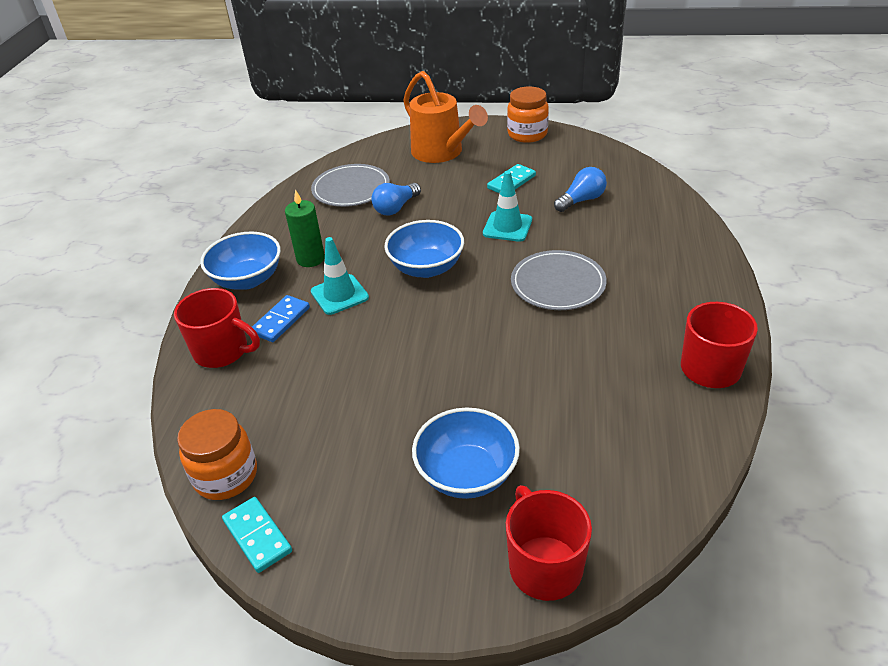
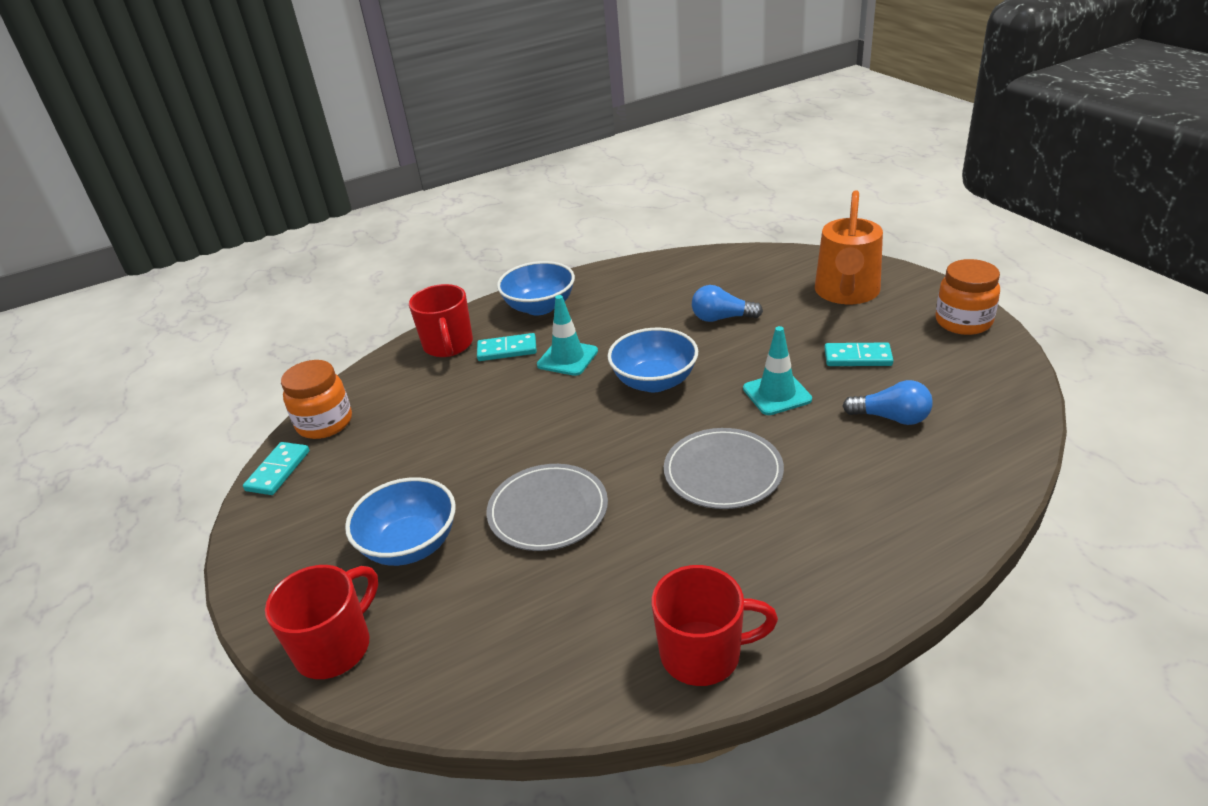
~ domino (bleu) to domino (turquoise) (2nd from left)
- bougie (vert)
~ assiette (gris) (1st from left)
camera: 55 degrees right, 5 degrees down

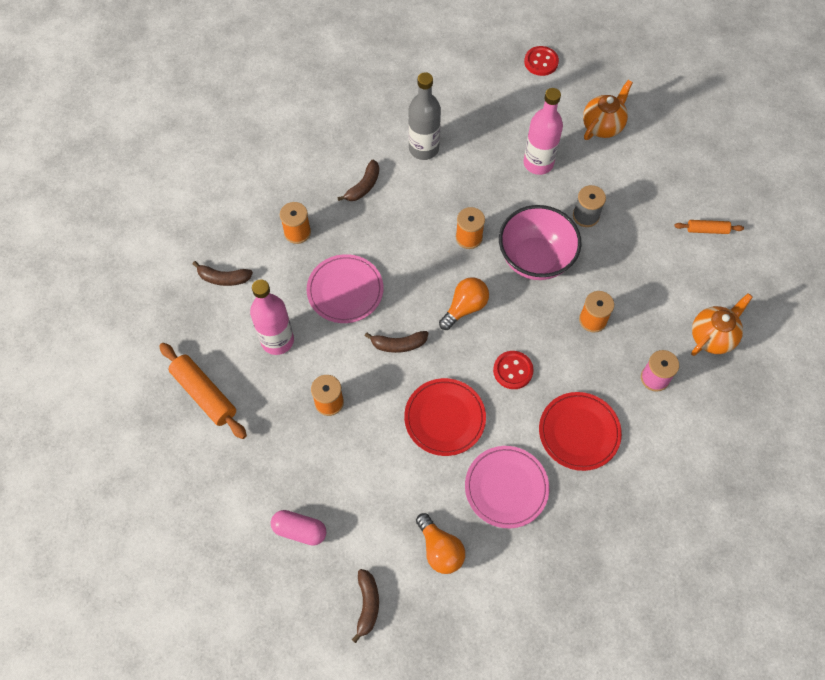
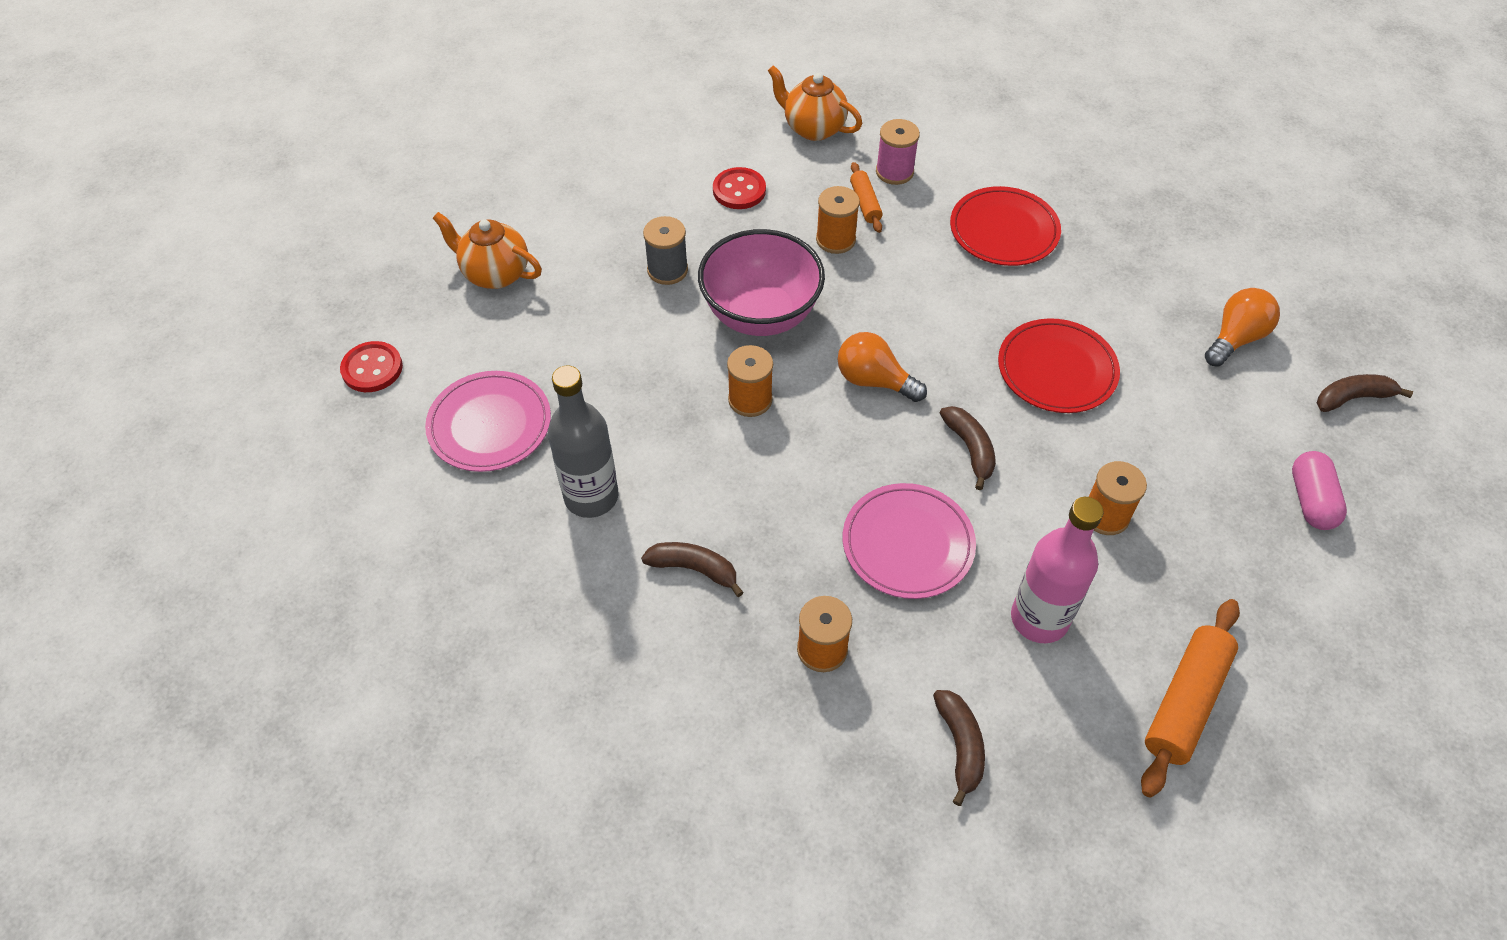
~ assiette (rose) (2nd from left in the first image) to assiette (rose) (1st from left)
~ bouton (rouge) (1st from left in the first image) to bouton (rouge) (2nd from left)
- bouteille (rose) (2nd from left)
~ rouleau à pâtisserie (orange) (2nd from left in the first image) to rouleau à pâtisserie (orange) (1st from left)
camera: 105 degrees left, 10 degrees down

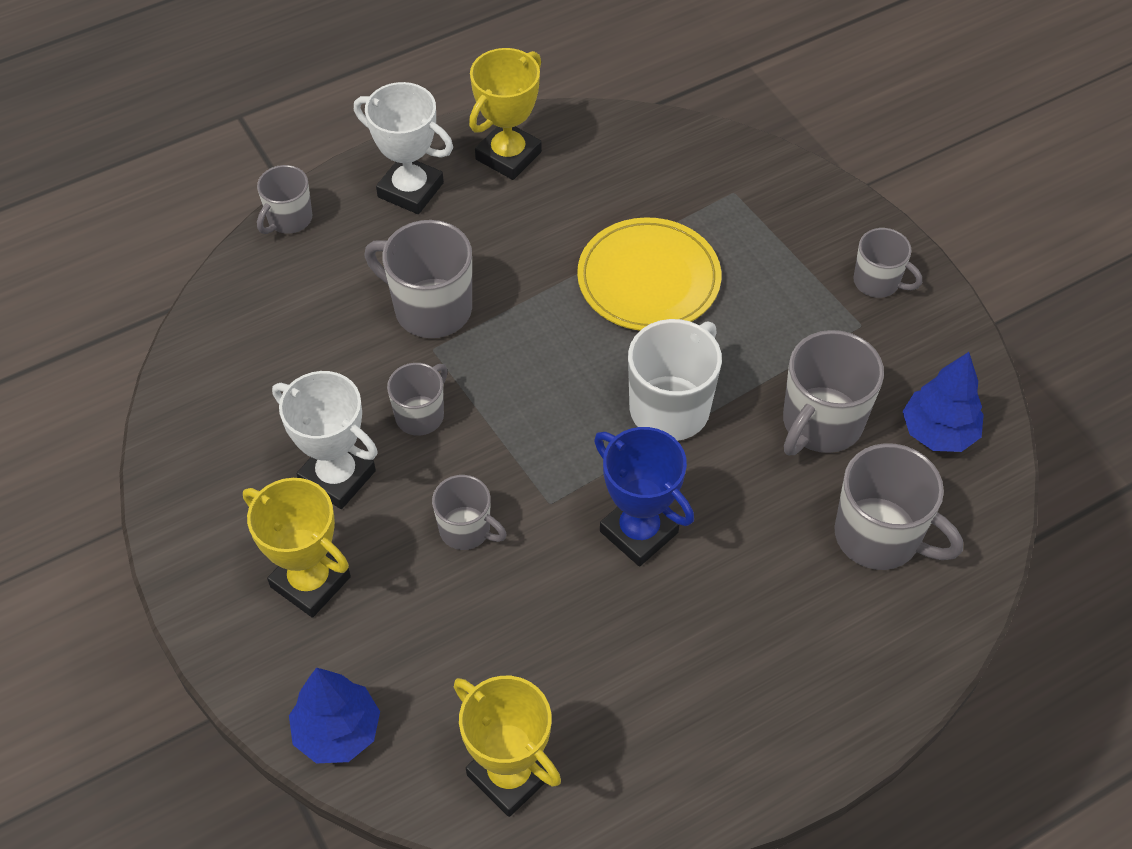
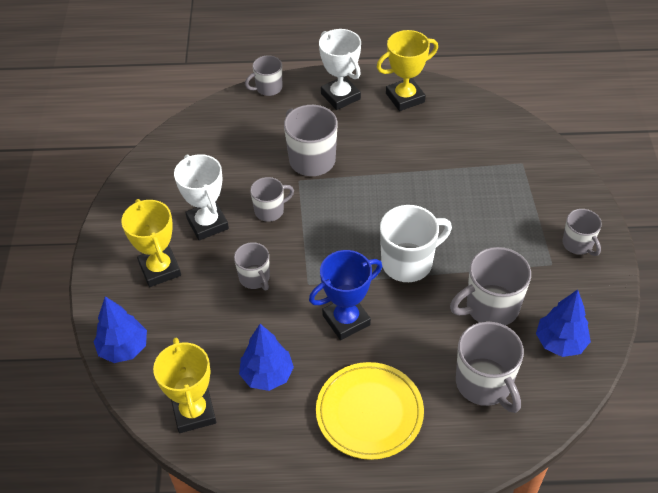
~ assiette (jaune)
~ trophée (bleu) 75 degrees clockwise
+ arbre (bleu) (2nd from left)
camera: 30 degrees right, 5 degrees down

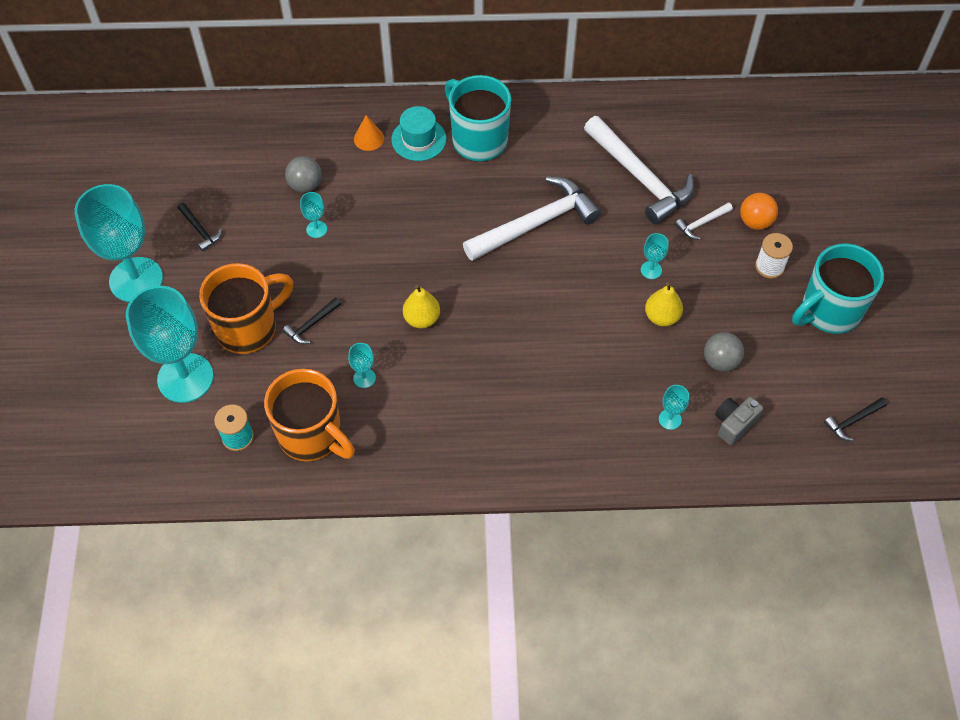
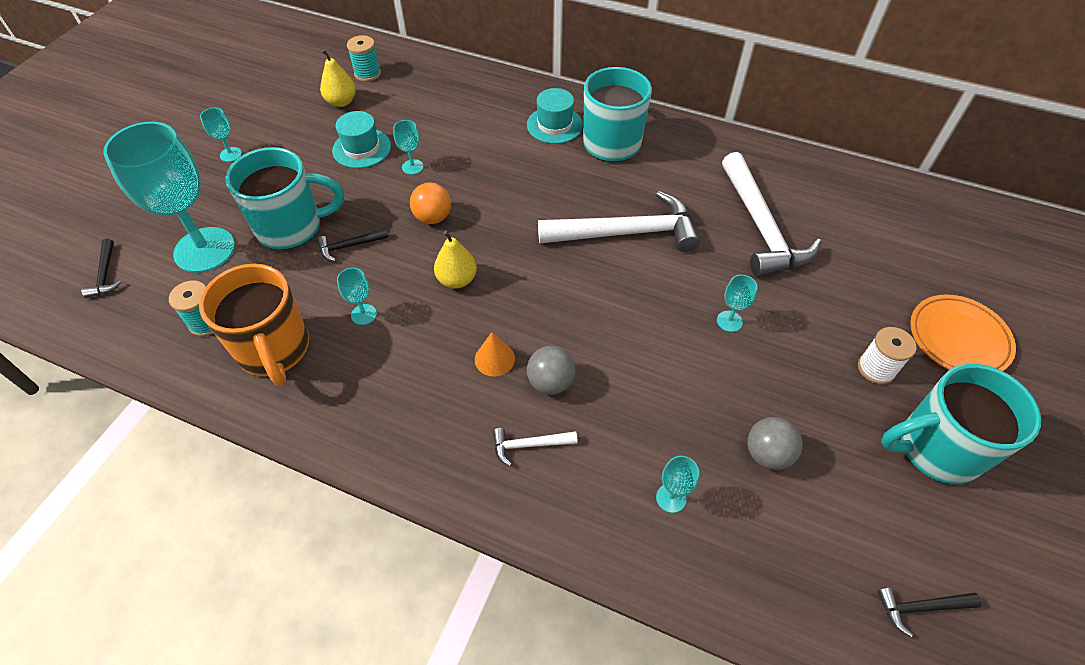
~ verre à pied (turquoise) (1st from left in the first image) x0.40
~ marteau (noir) (1st from left)
~ tasse (orange) (1st from left) to tasse (turquoise) (1st from left)
~ balle (gris) (1st from left)
~ cône (orange)
~ poire (jaune) (2nd from left in the first image) to poire (jaune) (1st from left)
~ marteau (blanc) (3rd from left in the first image) to marteau (blanc) (1st from left)
- appareil photo (gris)
~ balle (orange)
+ chapeau (turquoise) (1st from left)
+ bobine (turquoise) (2nd from left)
+ assiette (orange)
camera: 25 degrees right, 5 degrees down

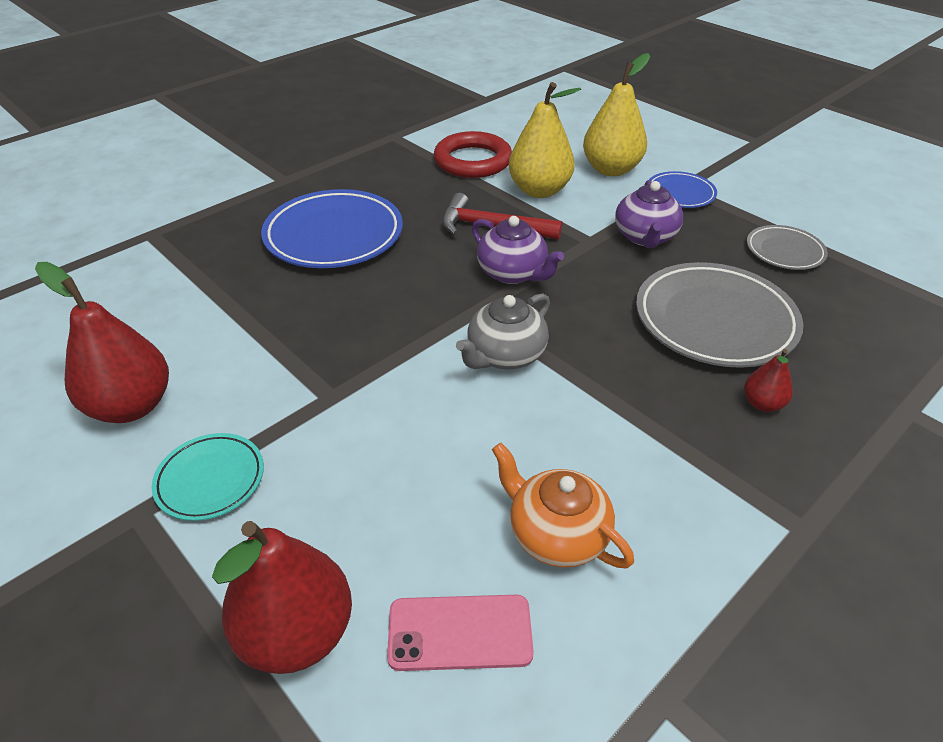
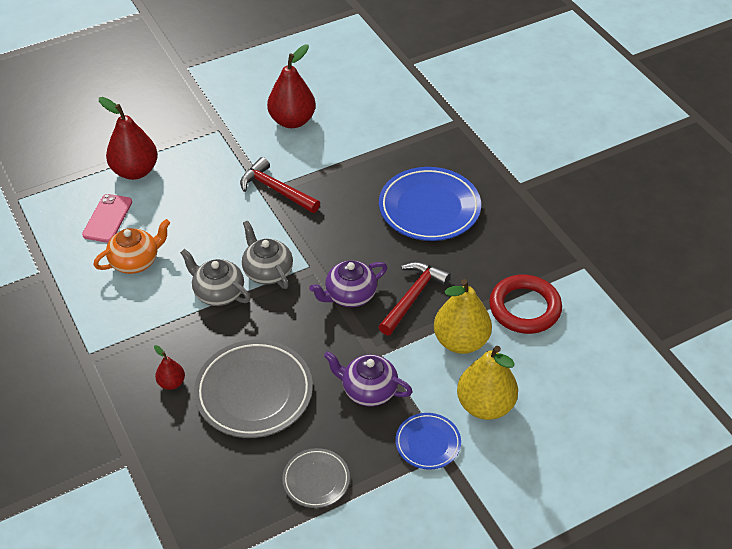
- assiette (turquoise)
+ théière (gris) (1st from left)
+ marteau (rouge) (1st from left)
camera: 105 degrees right, 5 degrees up

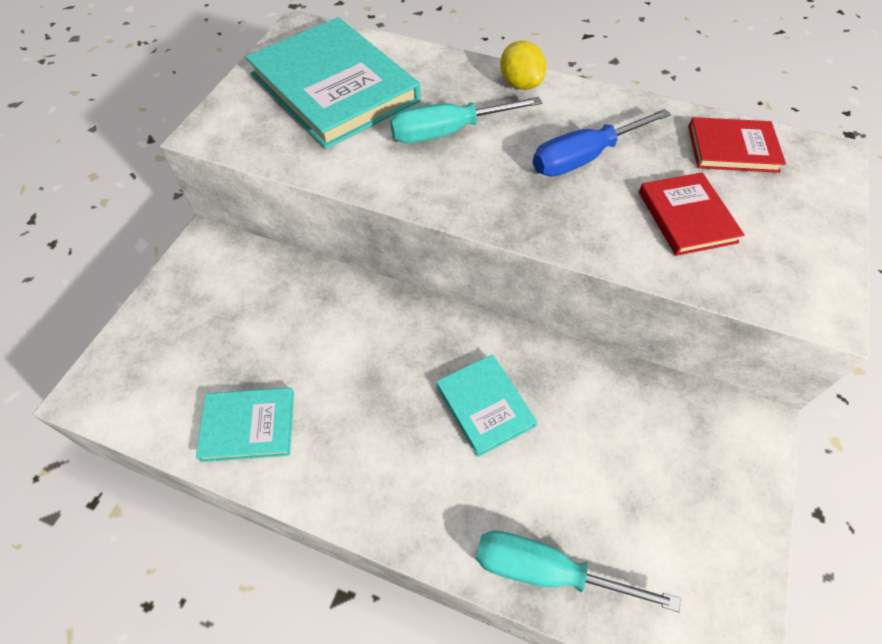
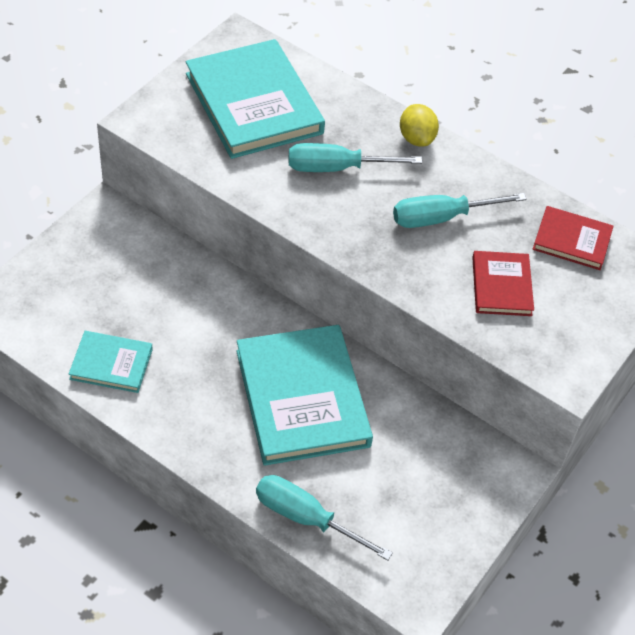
~ livre (turquoise) (3rd from left) x1.94
~ tournevis (bleu) to tournevis (turquoise) (3rd from left)
camera: 10 degrees right, 5 degrees down

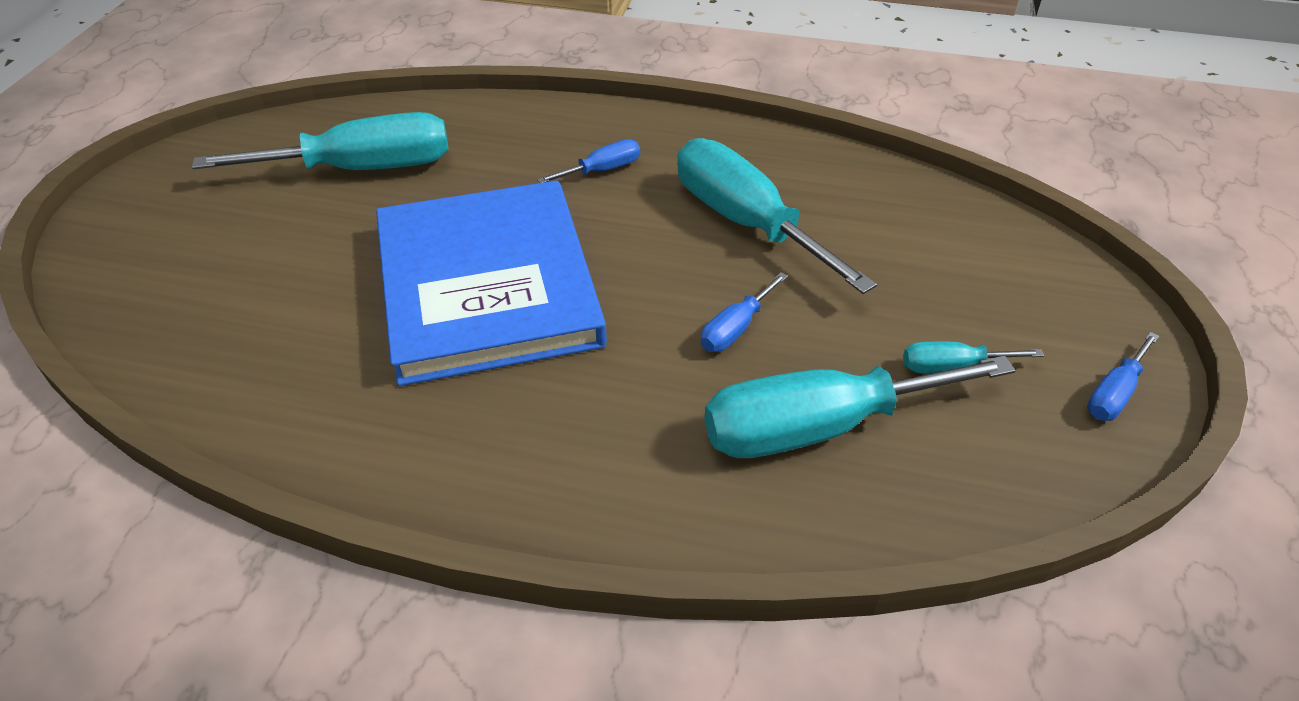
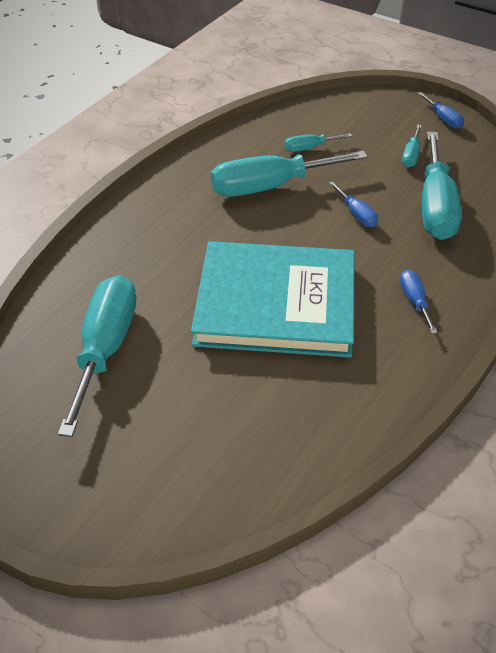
~ livre (bleu) to livre (turquoise)
~ tournevis (bleu) (1st from left in the first image) to tournevis (bleu) (2nd from left)
+ tournevis (turquoise) (3rd from left)
camera: 70 degrees left, 0 degrees up

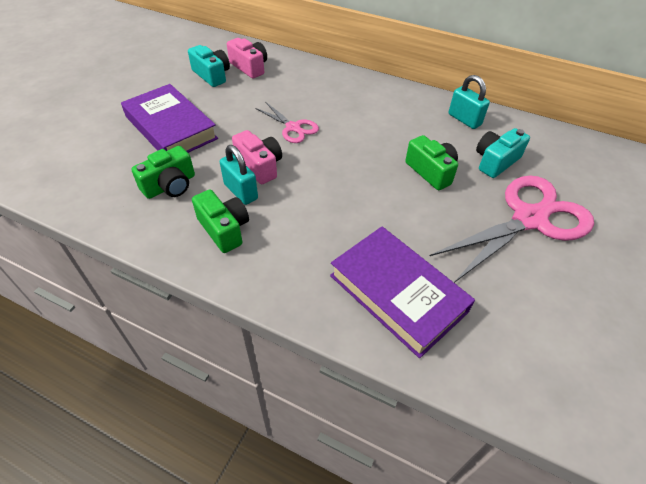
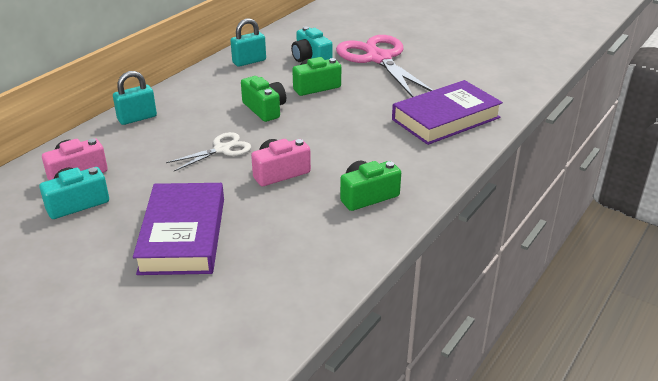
~ livre (violet) (1st from left) 60 degrees counterclockwise
~ appareil photo (vert) (1st from left)
~ cadenas (turquoise) (1st from left)
~ ciseaux (rose) (1st from left) to ciseaux (blanc)
camera: 80 degrees left, 15 degrees down

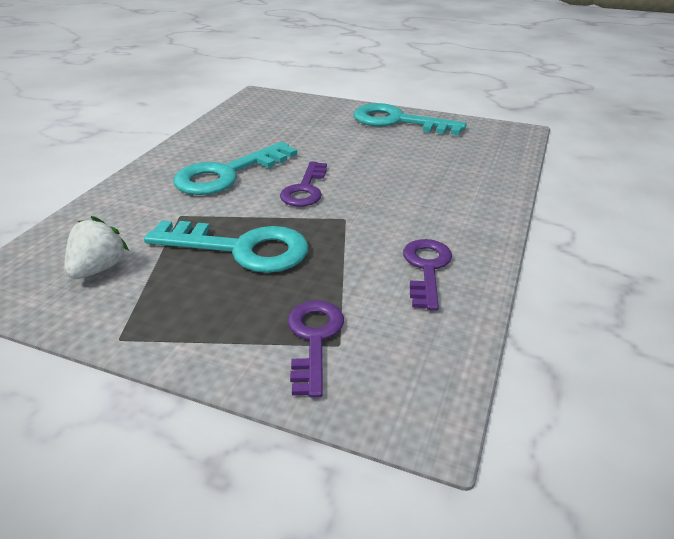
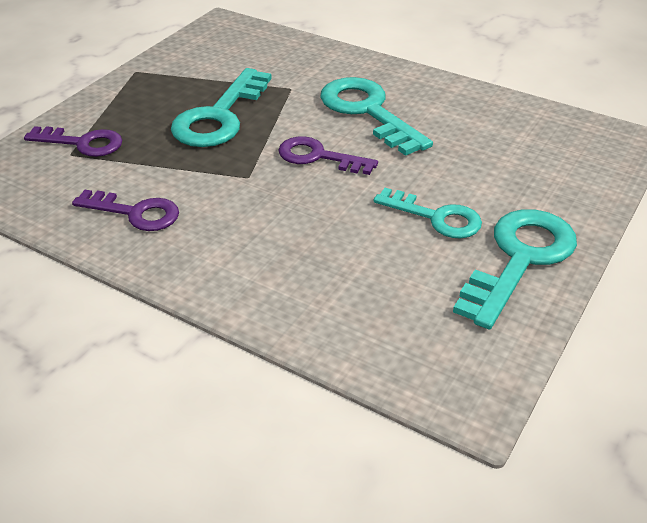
- fraise (blanc)
+ clé (turquoise) (3rd from left)
camera: 100 degrees right, 5 degrees up

